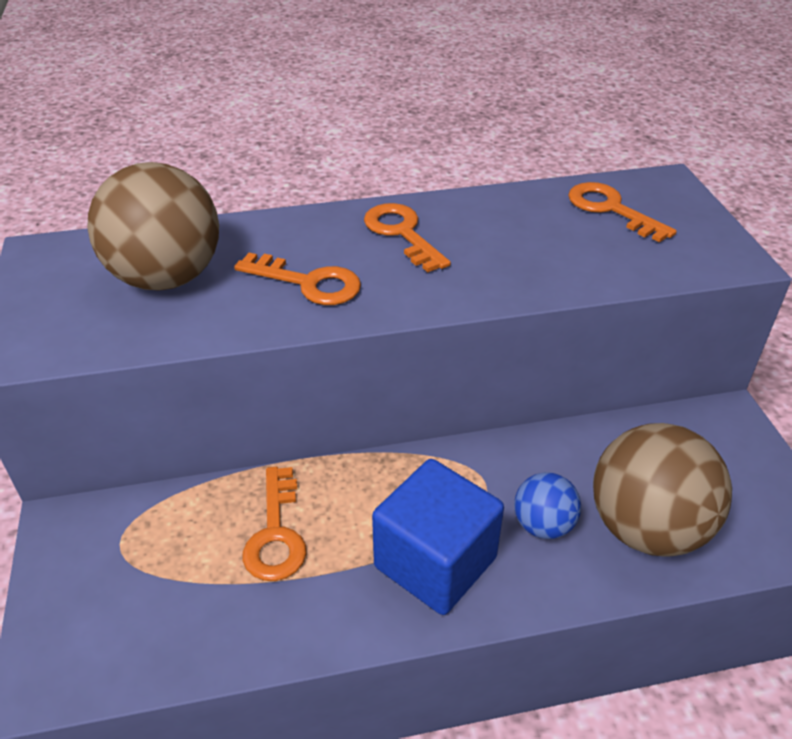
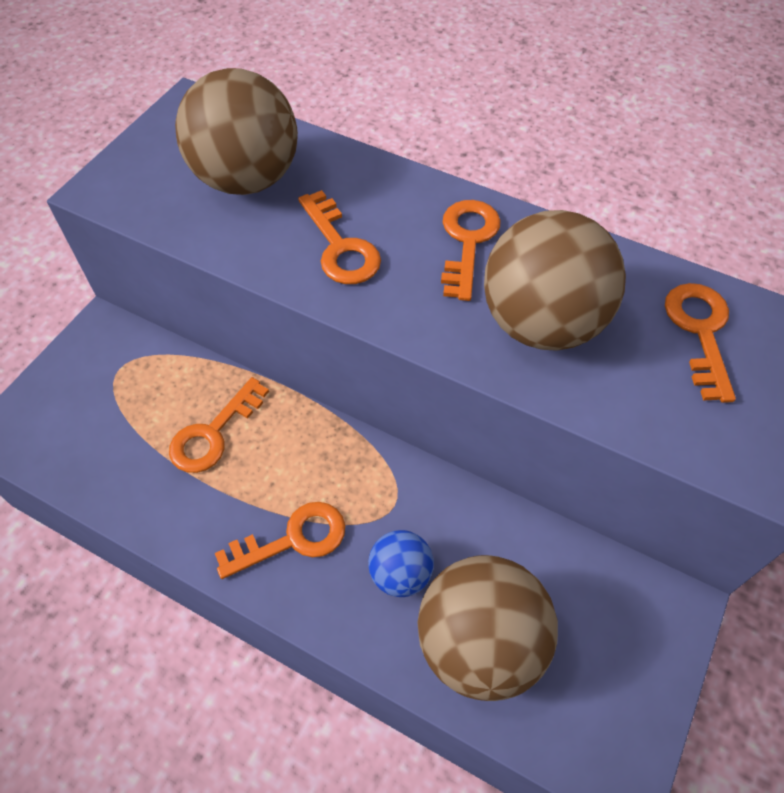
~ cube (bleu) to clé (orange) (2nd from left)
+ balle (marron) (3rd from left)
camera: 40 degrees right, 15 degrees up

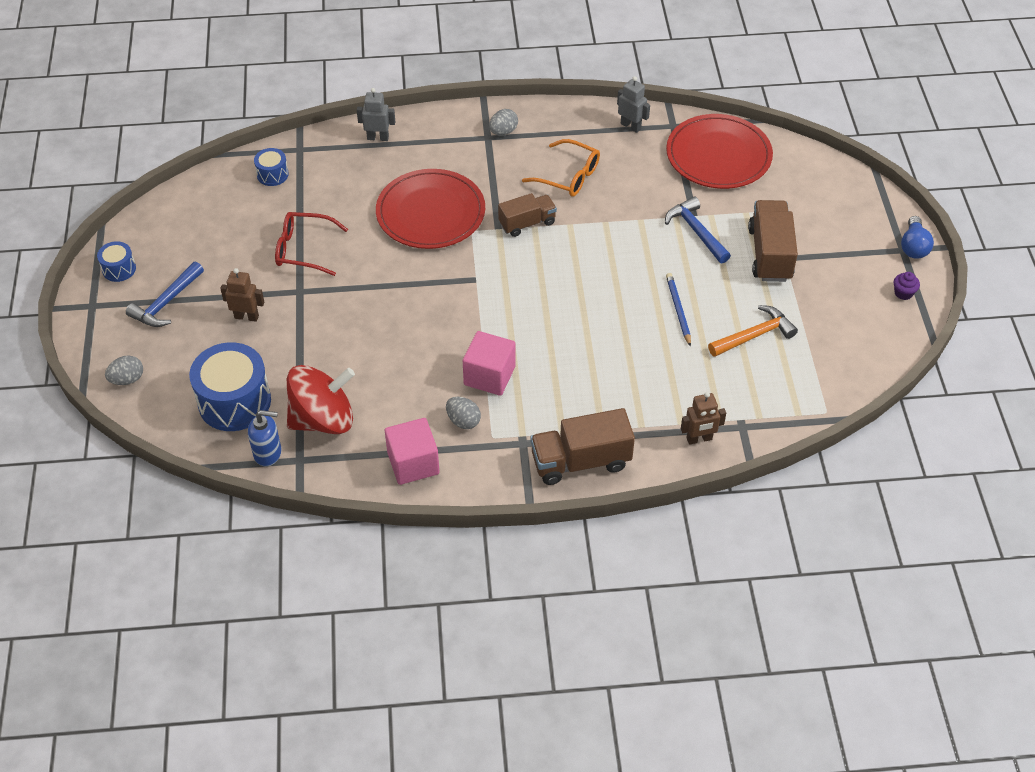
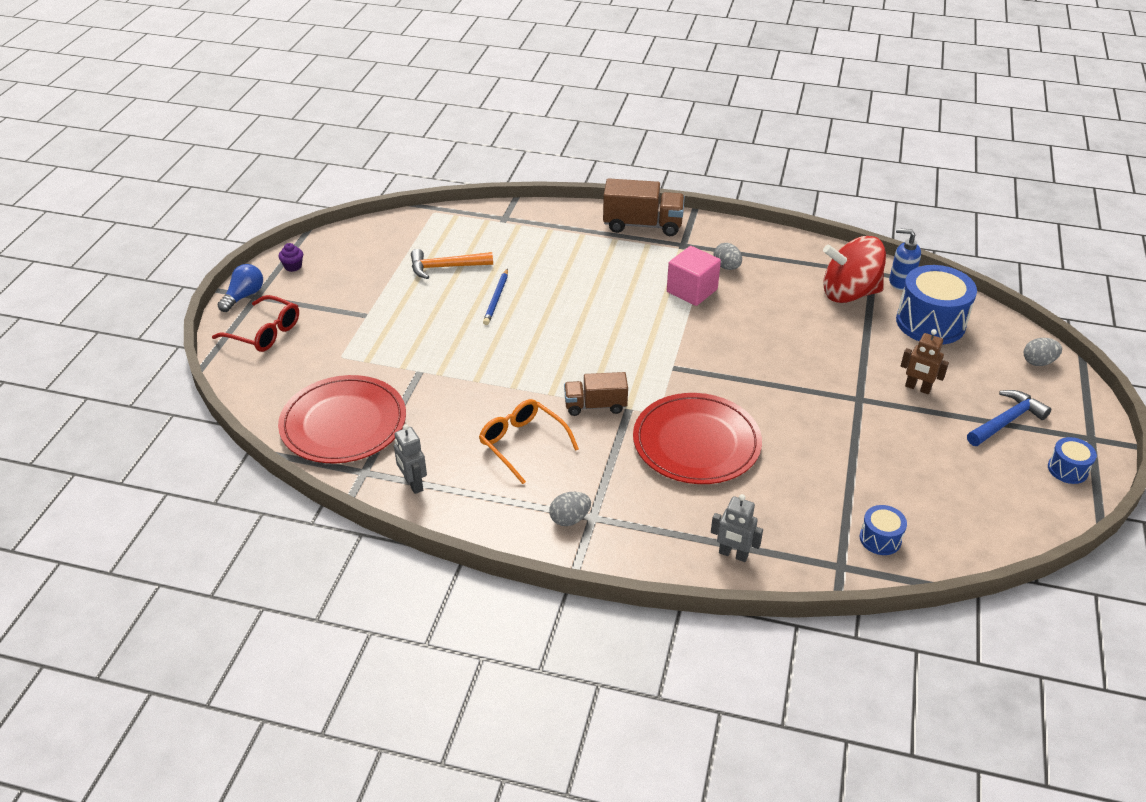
~ lunettes (rouge)
- cube (rose) (1st from left)
- marteau (bleu) (2nd from left)
- robot (marron) (2nd from left)
- camion (marron) (3rd from left)
camera: 160 degrees left, 10 degrees down

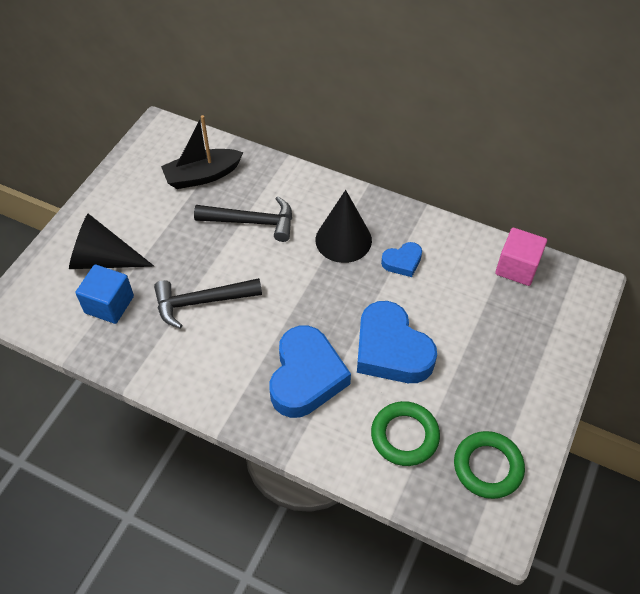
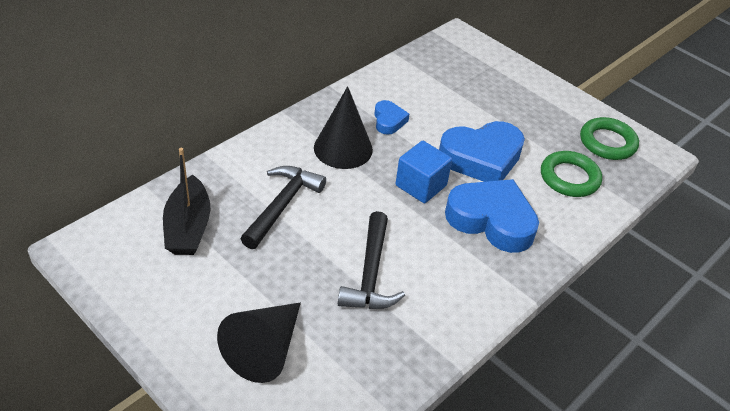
~ cube (bleu)
- cube (rose)
camera: 75 degrees left, 10 degrees down

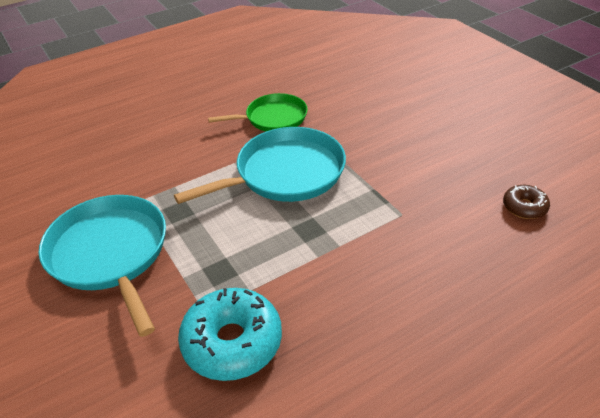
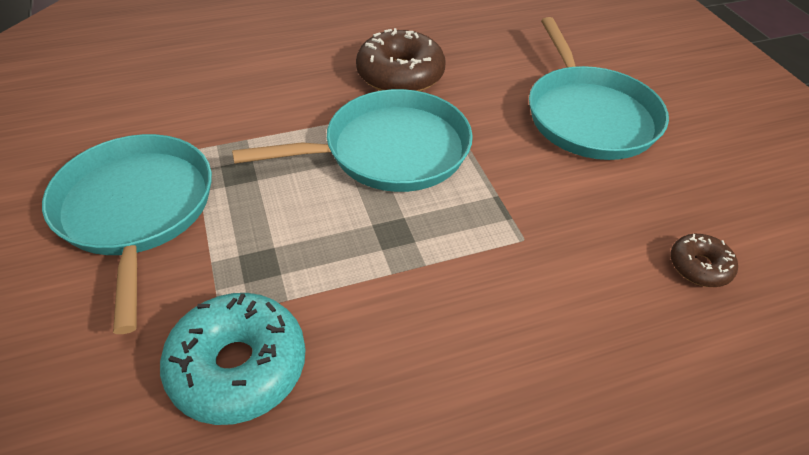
~ poêle (vert) to beignet (marron) (1st from left)
+ poêle (turquoise) (3rd from left)
camera: 10 degrees right, 5 degrees up

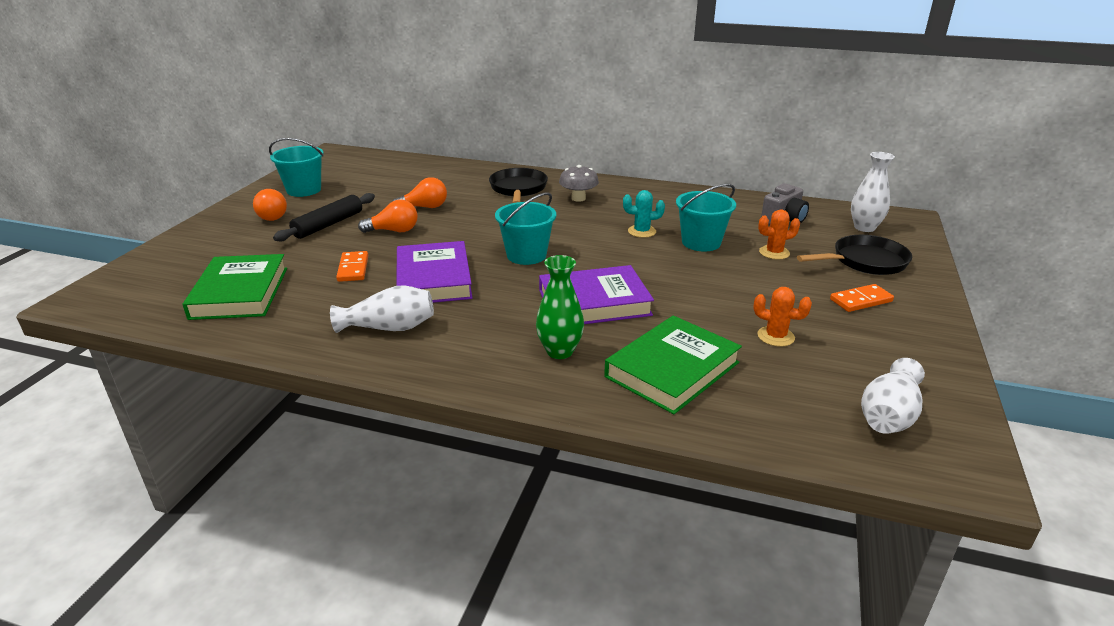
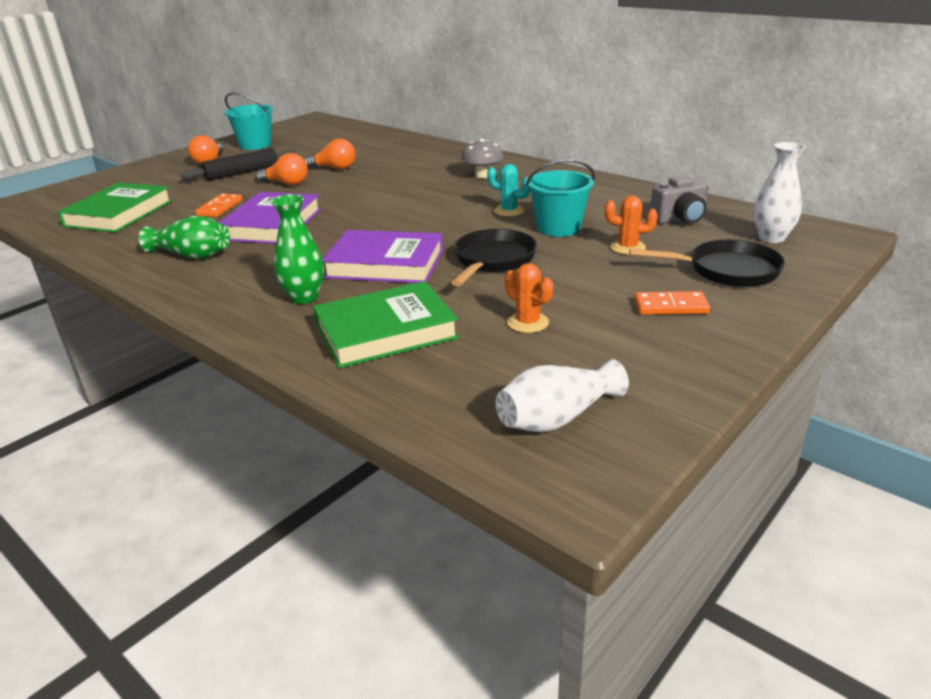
~ vase (blanc) (1st from left) to vase (vert) (1st from left)
~ poêle (noir) (1st from left)
- seau (turquoise) (2nd from left)
camera: 25 degrees right, 0 degrees up

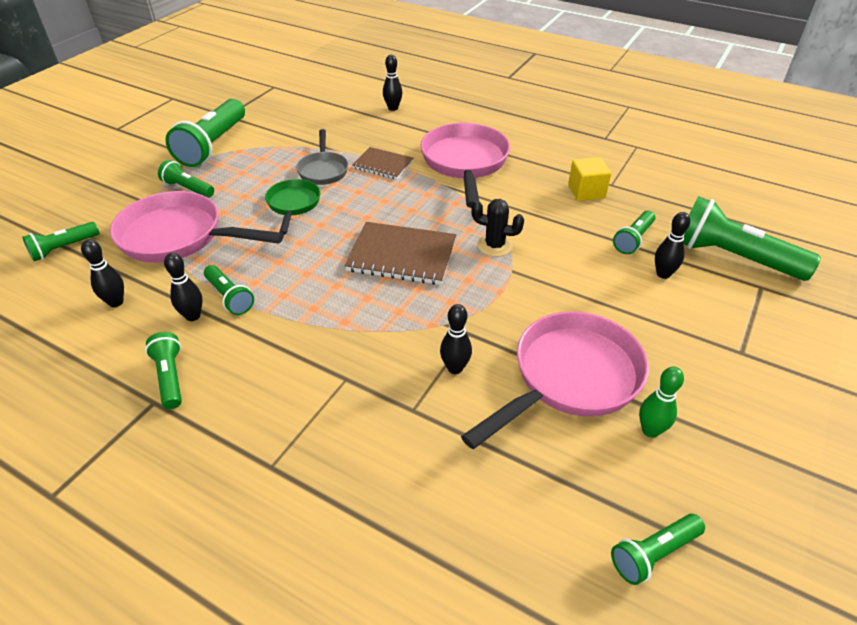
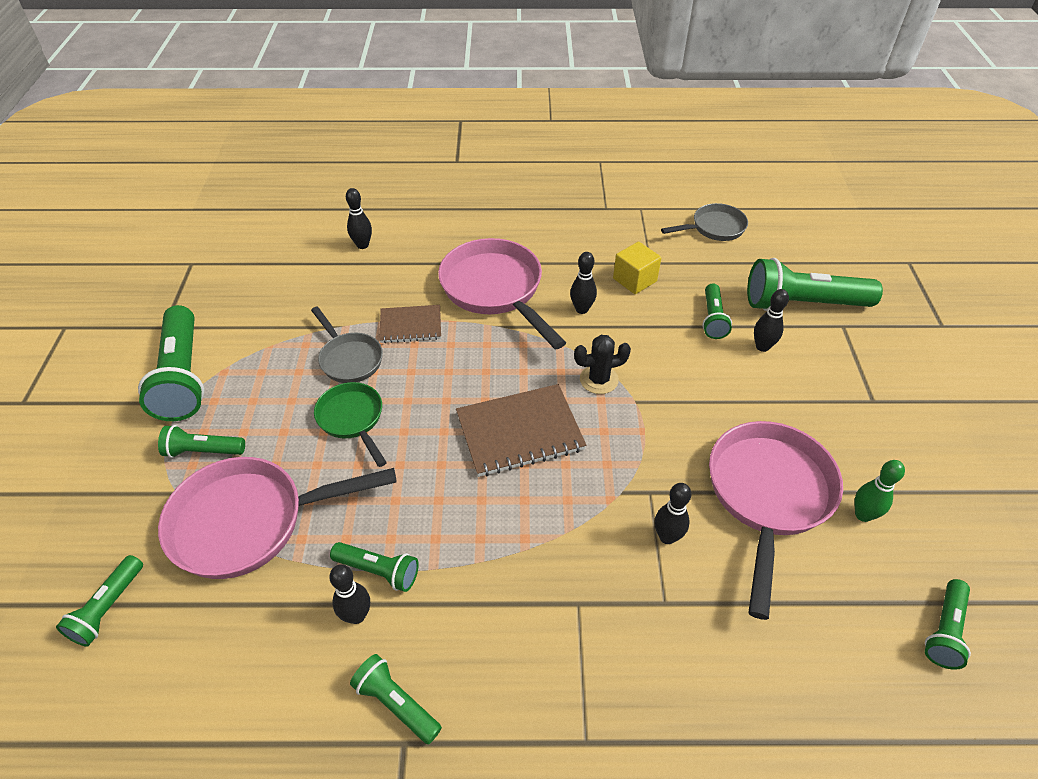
~ quille (noir) (1st from left in the first image) to quille (noir) (3rd from left)
+ poêle (gris) (2nd from left)
camera: 30 degrees left, 5 degrees up

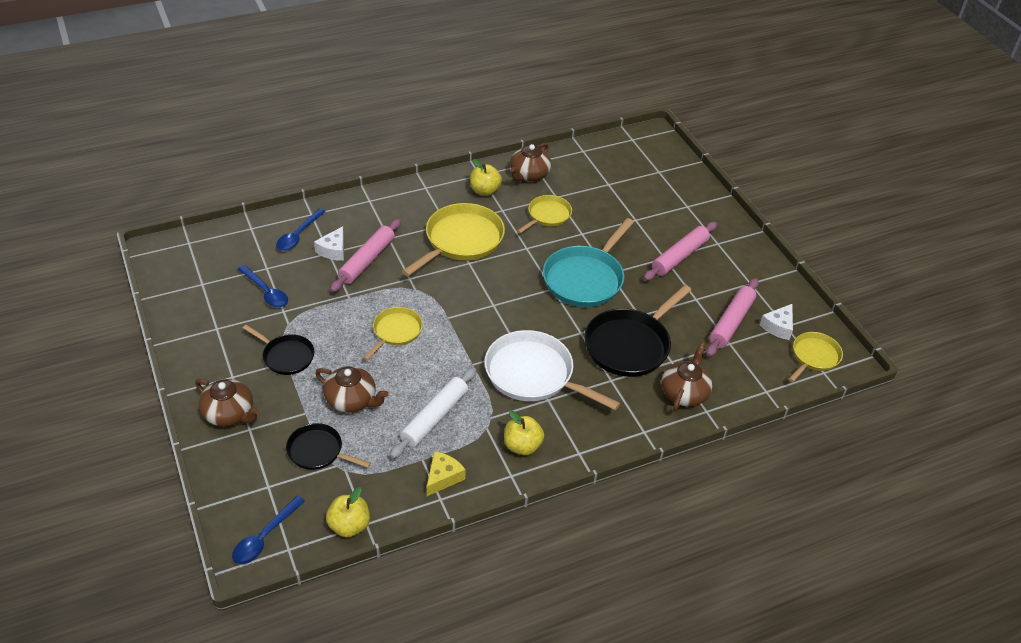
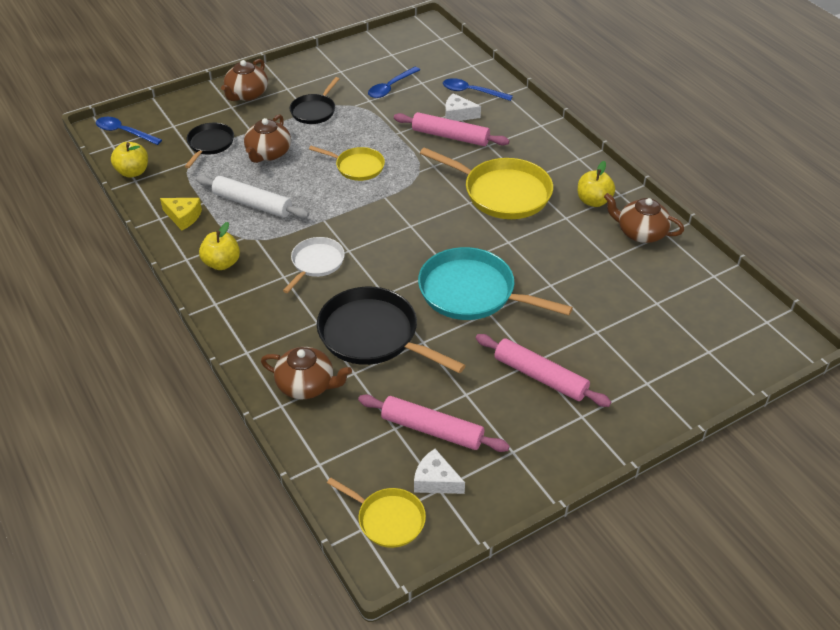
~ poêle (blanc) x0.57
- poêle (jaune) (3rd from left)
camera: 85 degrees right, 0 degrees up

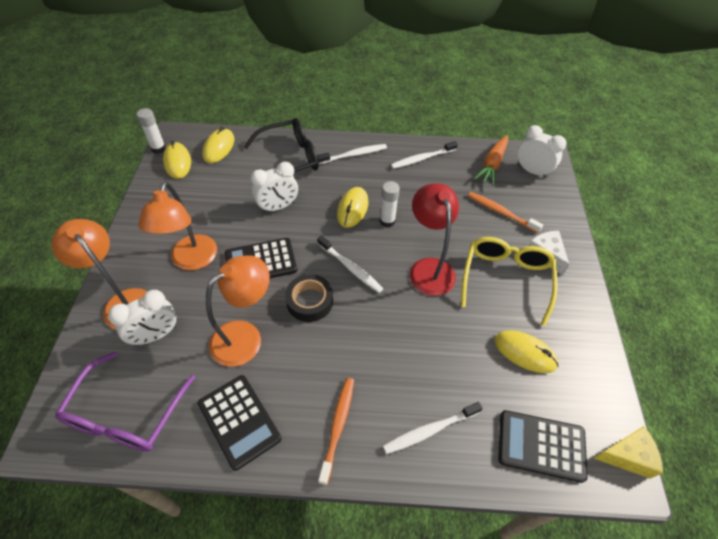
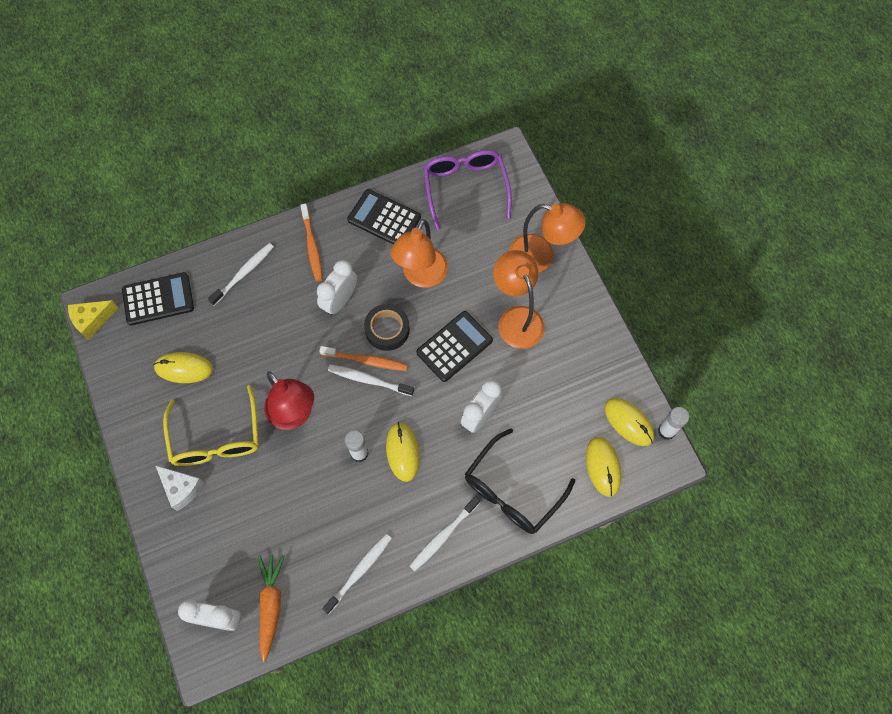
~ réveil (blanc) (1st from left in the first image) to réveil (blanc) (2nd from left)
~ brosse à dents (orange) (2nd from left)
camera: 155 degrees right, 15 degrees up

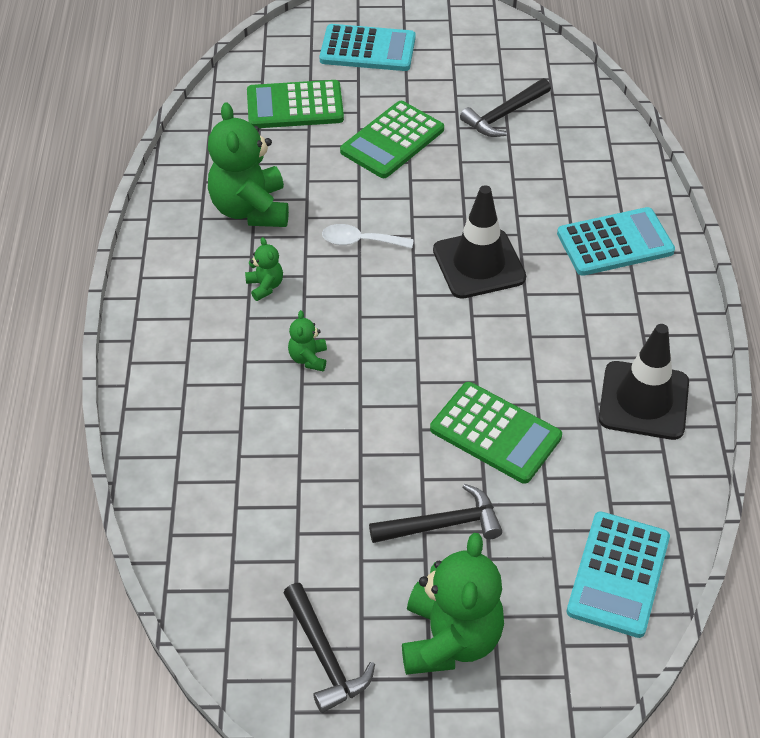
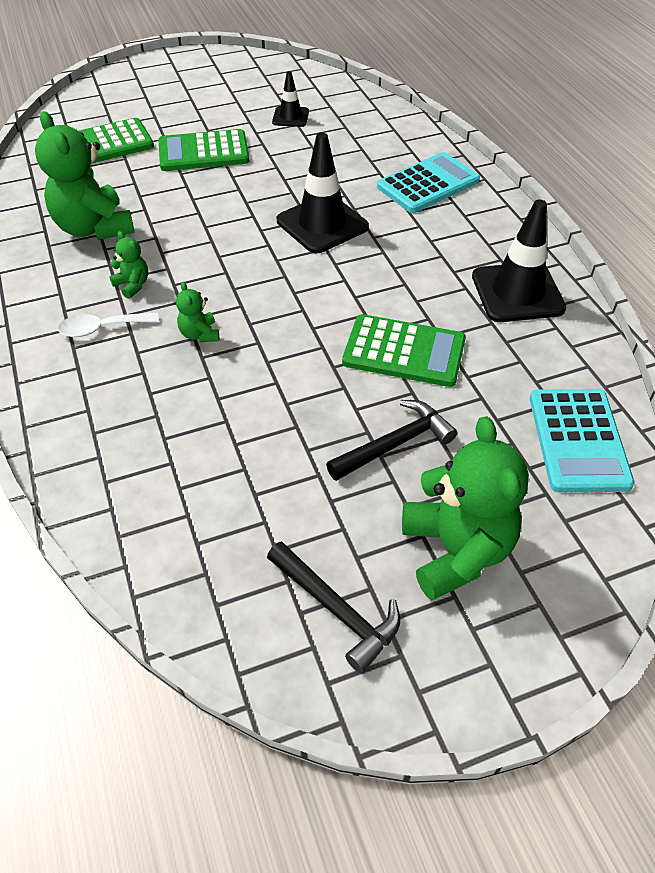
- calculatrice (turquoise) (1st from left)
~ cuillère (blanc)
~ calculatrice (vert) (2nd from left) 60 degrees clockwise
~ marteau (noir) (3rd from left) to cône de chantier (noir) (1st from left)
camera: 20 degrees left, 0 degrees up

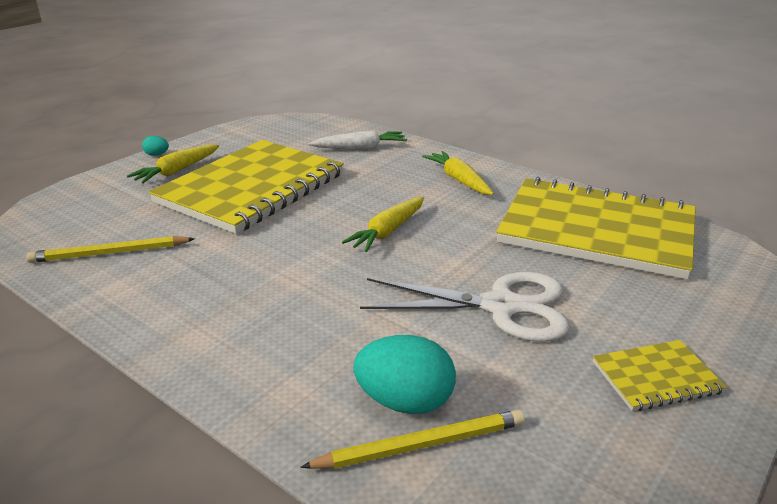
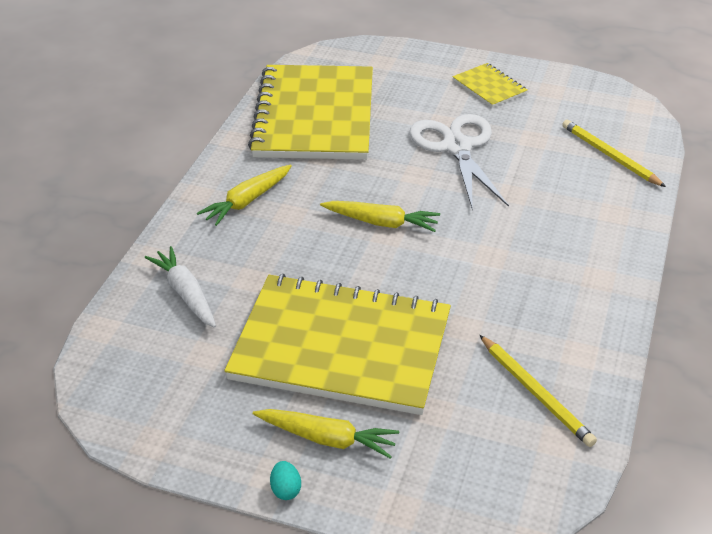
- œuf (turquoise) (2nd from left)
camera: 110 degrees left, 10 degrees up

